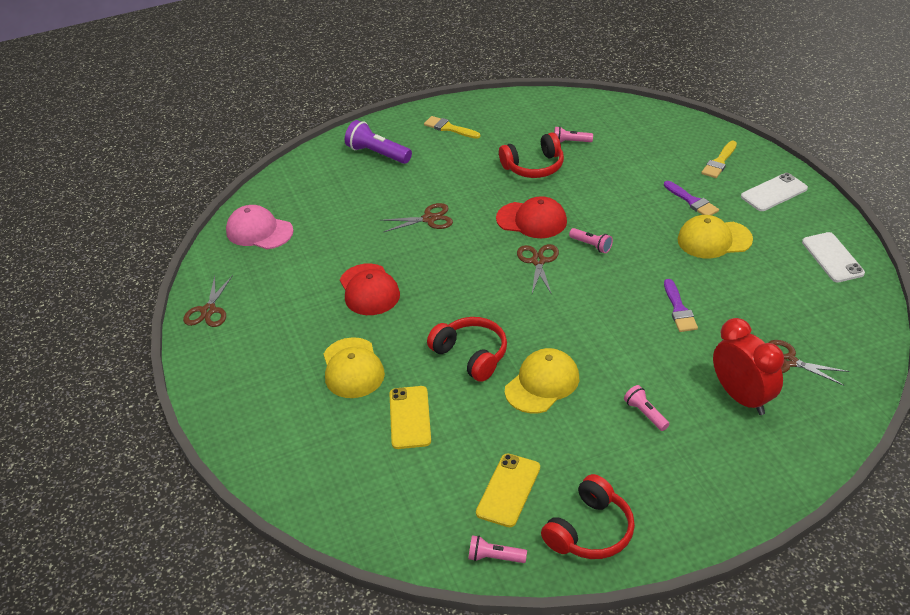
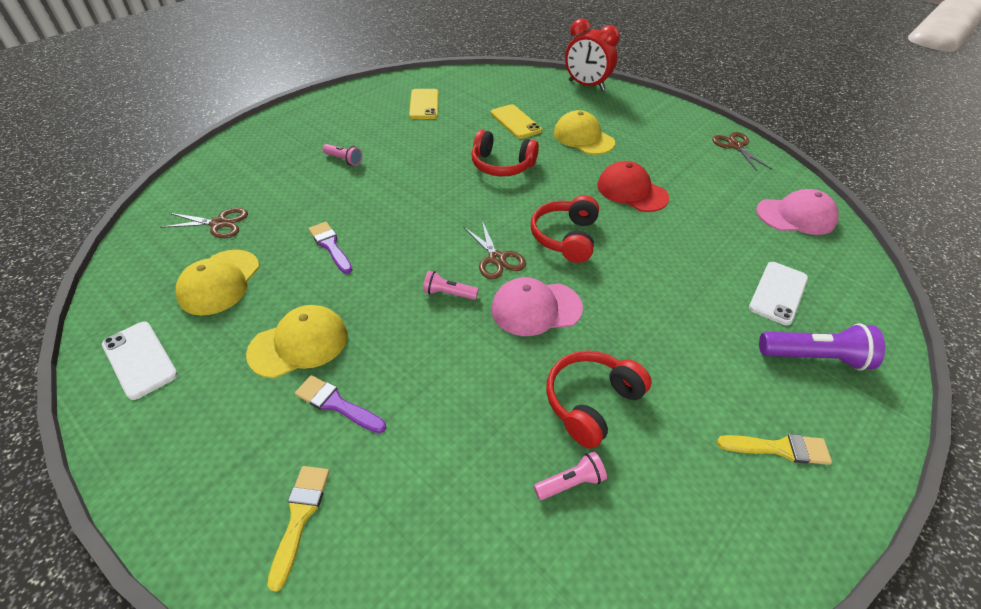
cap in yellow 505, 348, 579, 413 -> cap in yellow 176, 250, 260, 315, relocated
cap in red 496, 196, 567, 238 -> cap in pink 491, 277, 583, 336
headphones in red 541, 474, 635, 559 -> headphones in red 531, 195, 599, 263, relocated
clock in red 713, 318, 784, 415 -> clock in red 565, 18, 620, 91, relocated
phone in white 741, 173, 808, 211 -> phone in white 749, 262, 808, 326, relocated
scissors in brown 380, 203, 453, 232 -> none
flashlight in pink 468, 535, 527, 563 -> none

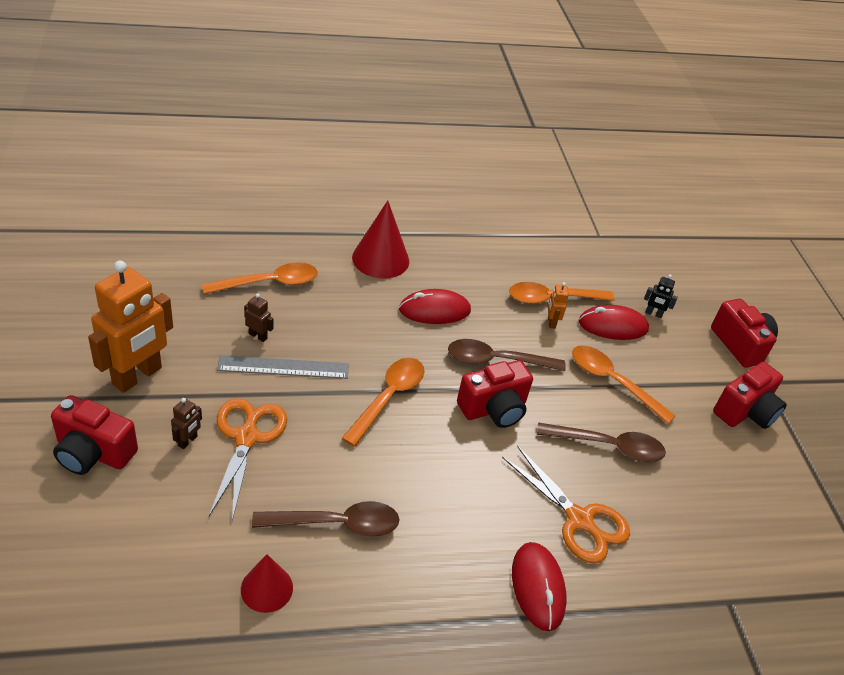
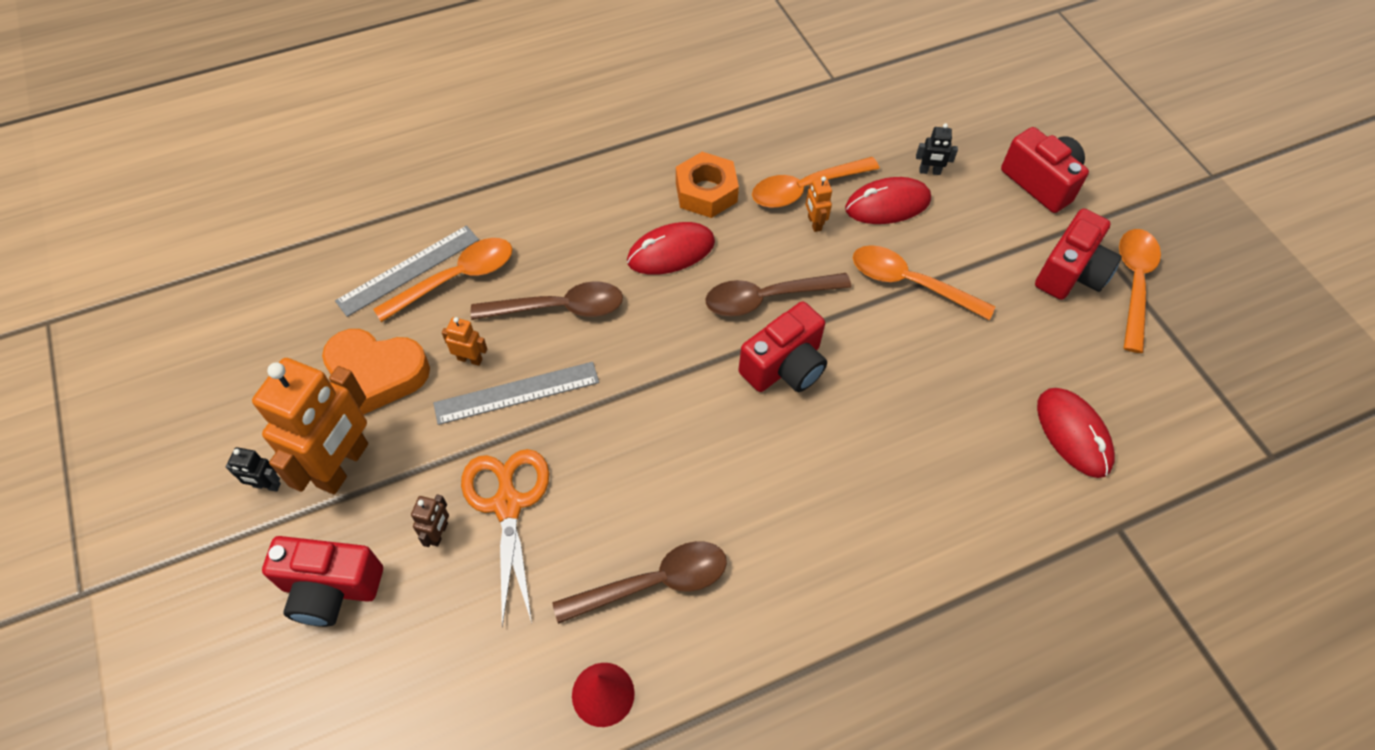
none -> robot in black 226, 447, 281, 492
none -> heart in orange 322, 329, 430, 415
none -> ruler in grey 335, 225, 479, 317
robot in brown 244, 293, 273, 342 -> robot in orange 442, 317, 487, 366
spoon in brown 537, 423, 666, 462 -> spoon in brown 471, 281, 623, 320, relocated
none -> nut in orange 676, 152, 739, 218
mouse in red 512, 542, 567, 631 -> mouse in red 1037, 388, 1115, 478, relocated
spoon in orange 341, 358, 424, 447 -> spoon in orange 1119, 229, 1161, 353, relocated
cone in red 352, 200, 409, 278 -> none
scissors in orange 502, 446, 630, 563 -> none

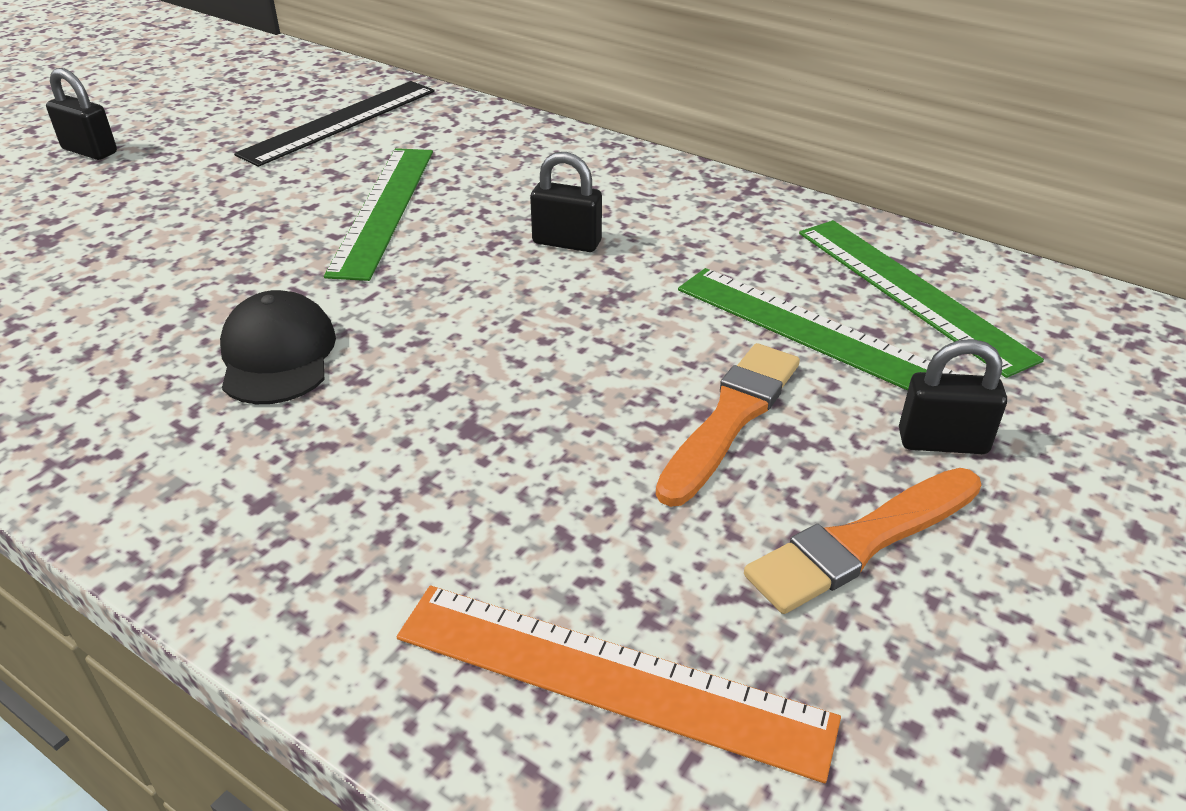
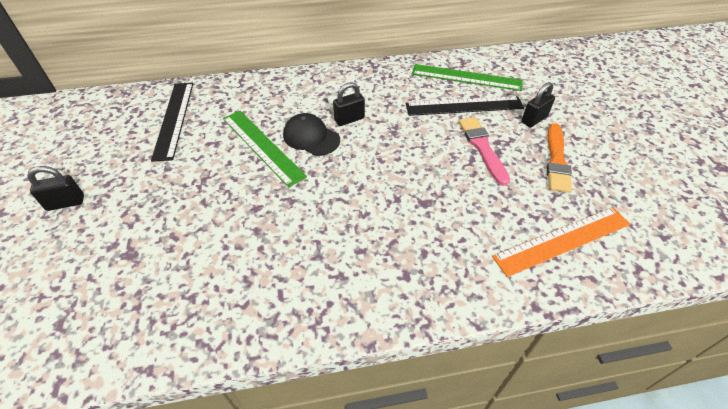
cap in black 220, 290, 336, 404 -> cap in black 283, 113, 340, 156, relocated
ruler in green 678, 268, 959, 391 -> ruler in black 406, 96, 524, 116
brush in orange 656, 343, 800, 507 -> brush in pink 459, 117, 510, 186

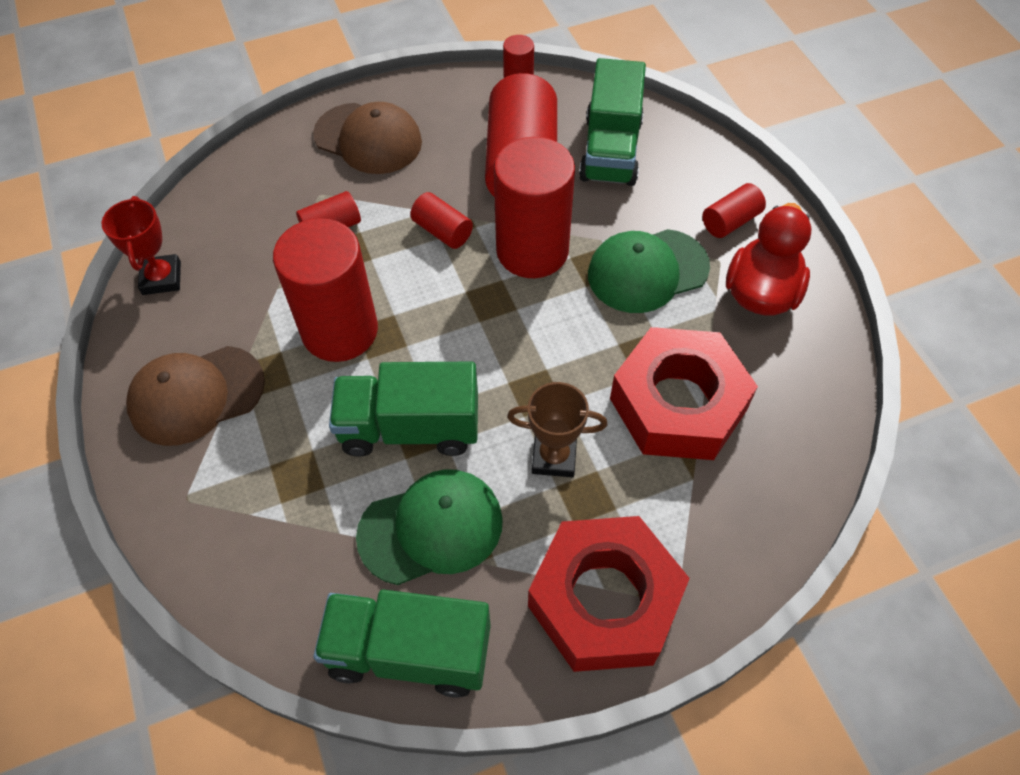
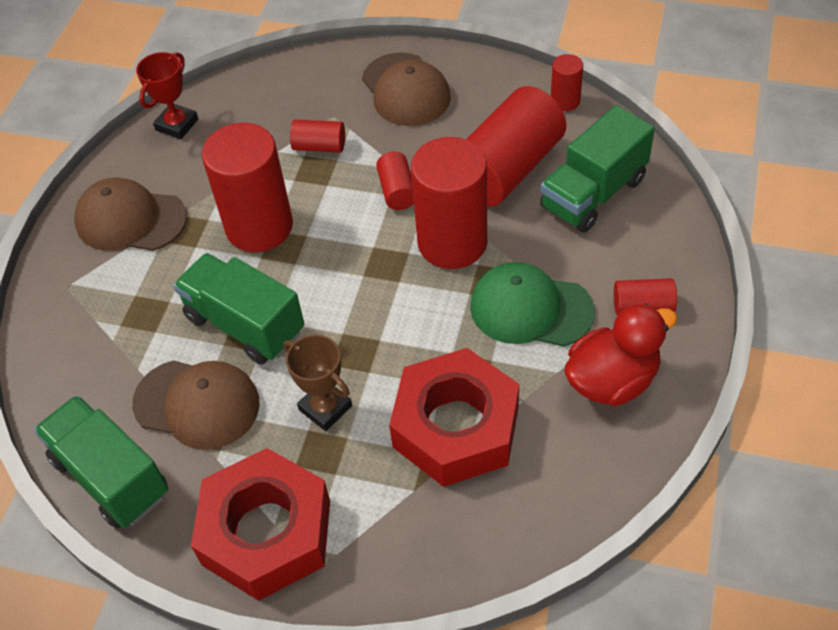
cap in green 356, 469, 503, 585 -> cap in brown 132, 360, 260, 450

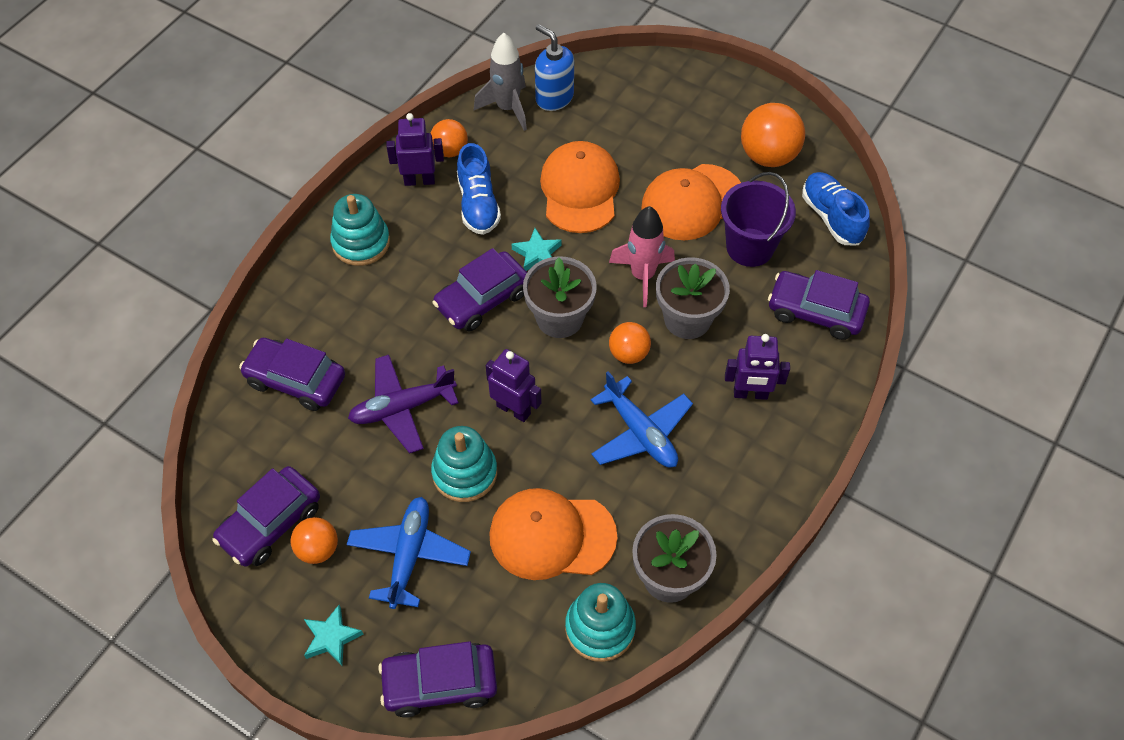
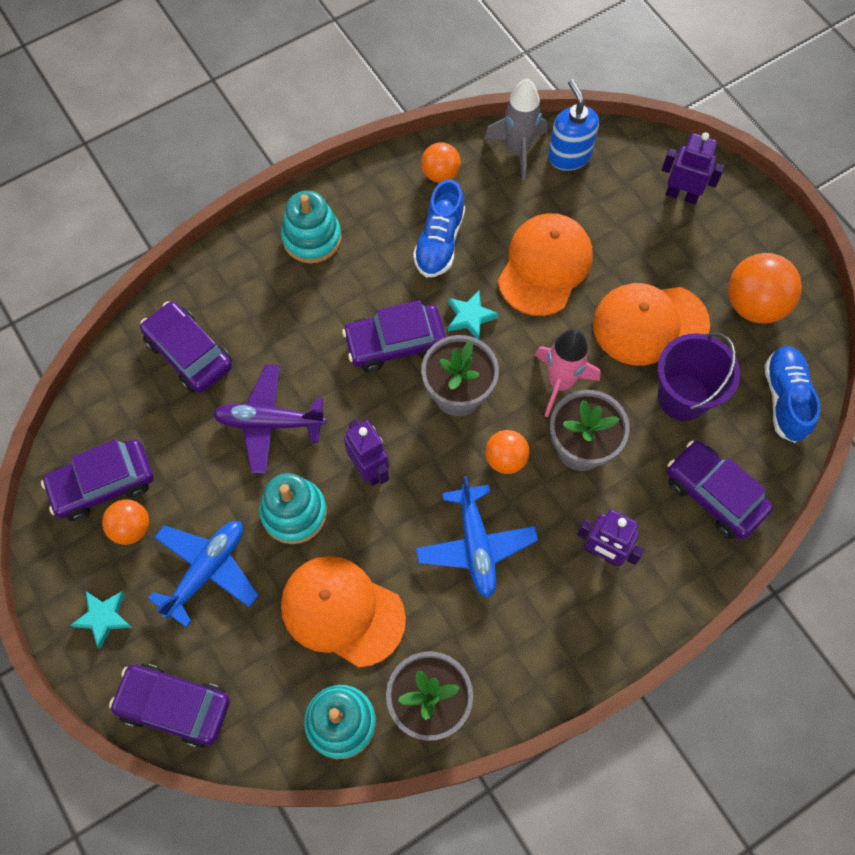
robot in purple 386, 113, 444, 186 -> robot in purple 662, 132, 725, 204, relocated

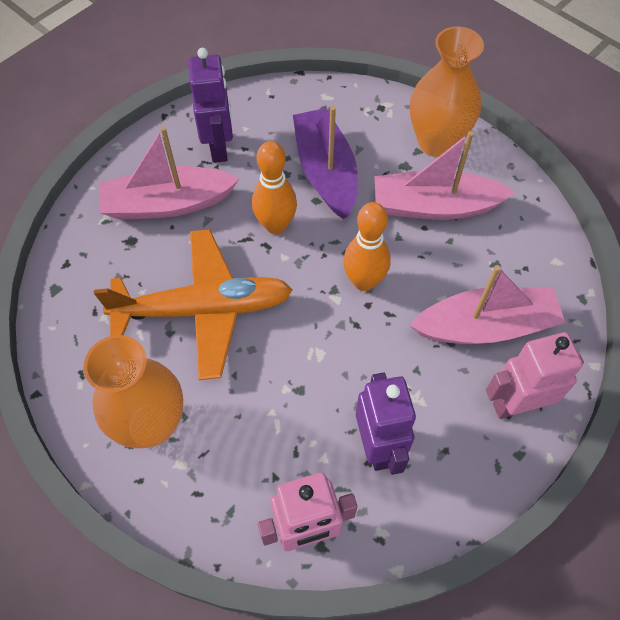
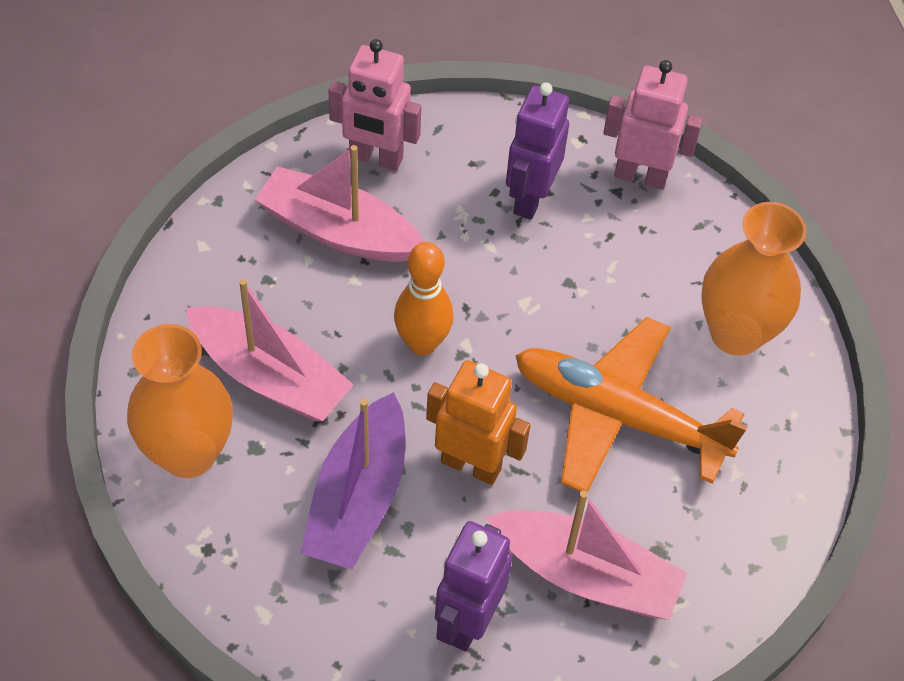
bowling pin in orange 252, 141, 297, 234 -> robot in orange 426, 360, 530, 485

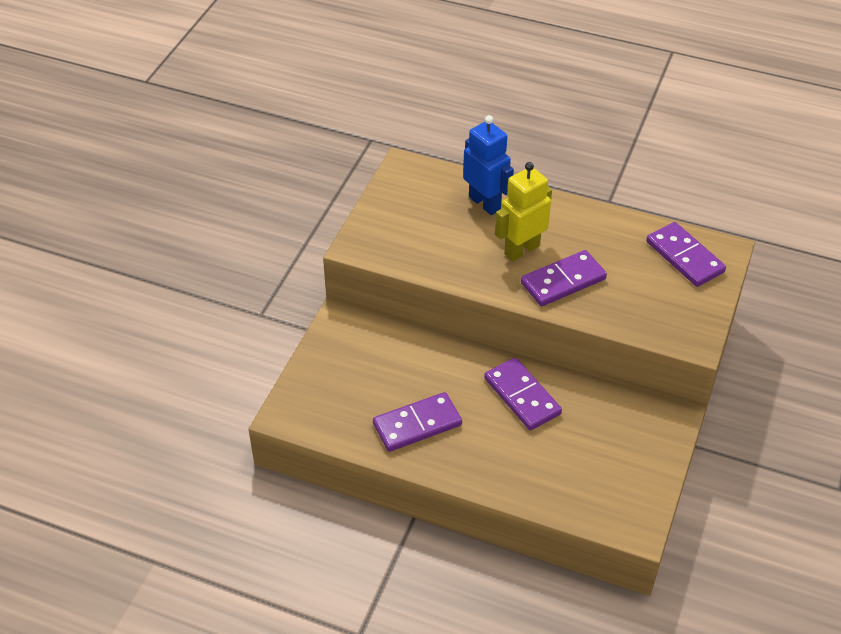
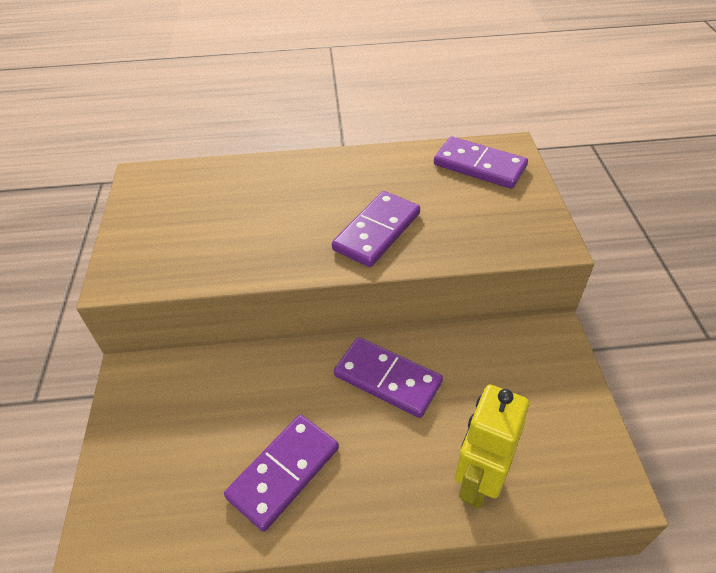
robot in yellow 495, 162, 552, 261 -> robot in yellow 455, 384, 529, 509, relocated
robot in blue 463, 115, 514, 215 -> none

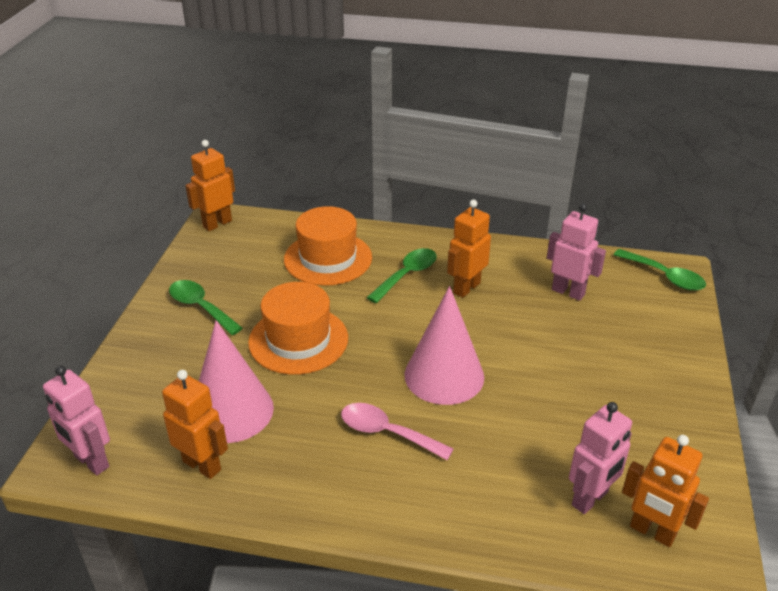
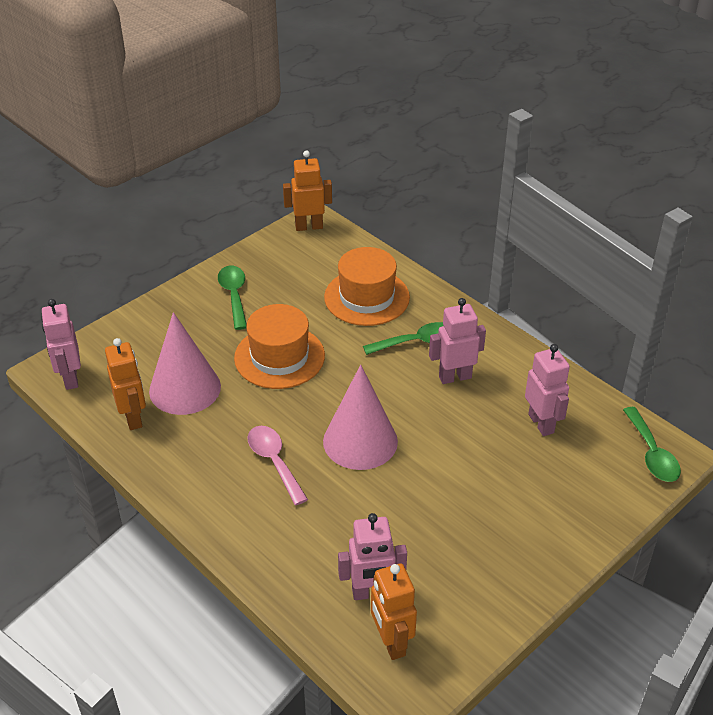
robot in orange 447, 200, 491, 298 -> robot in pink 429, 298, 486, 384

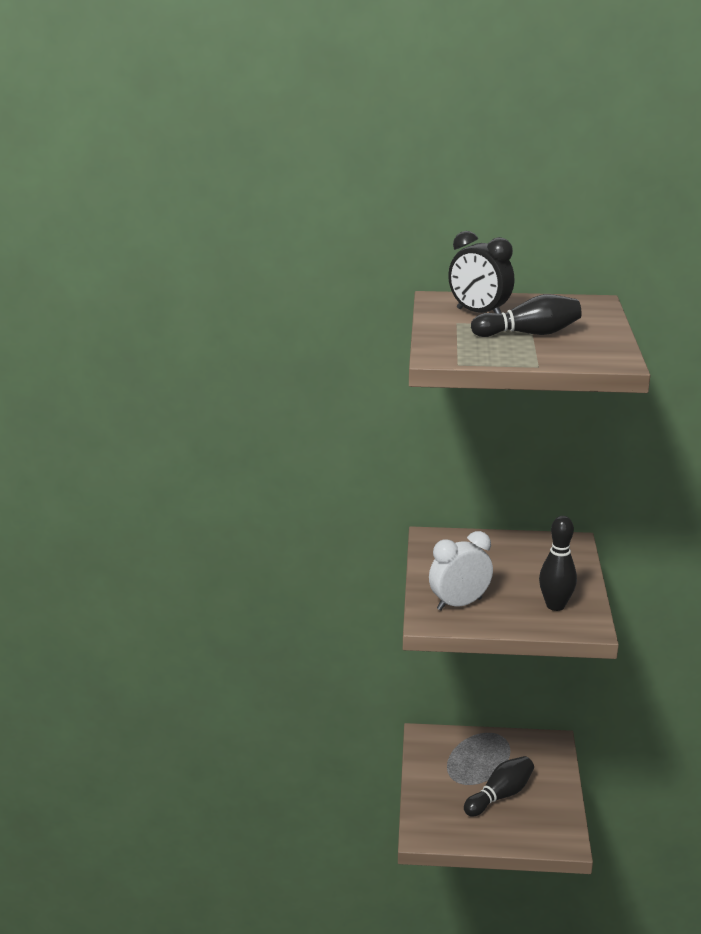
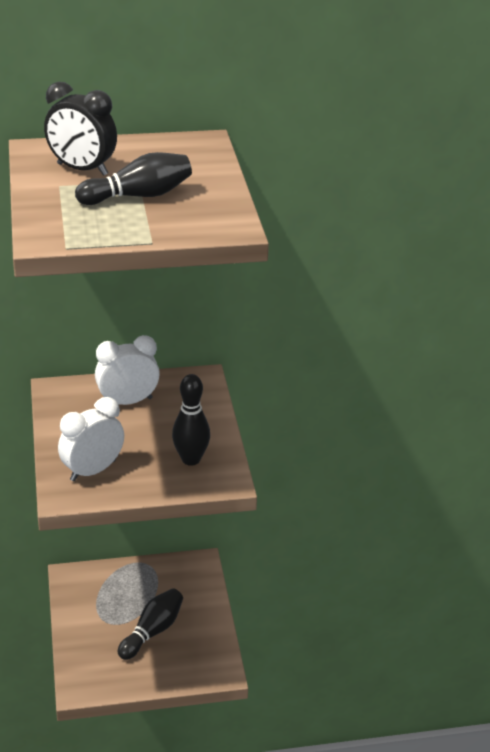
none -> clock in white 95, 335, 160, 405

